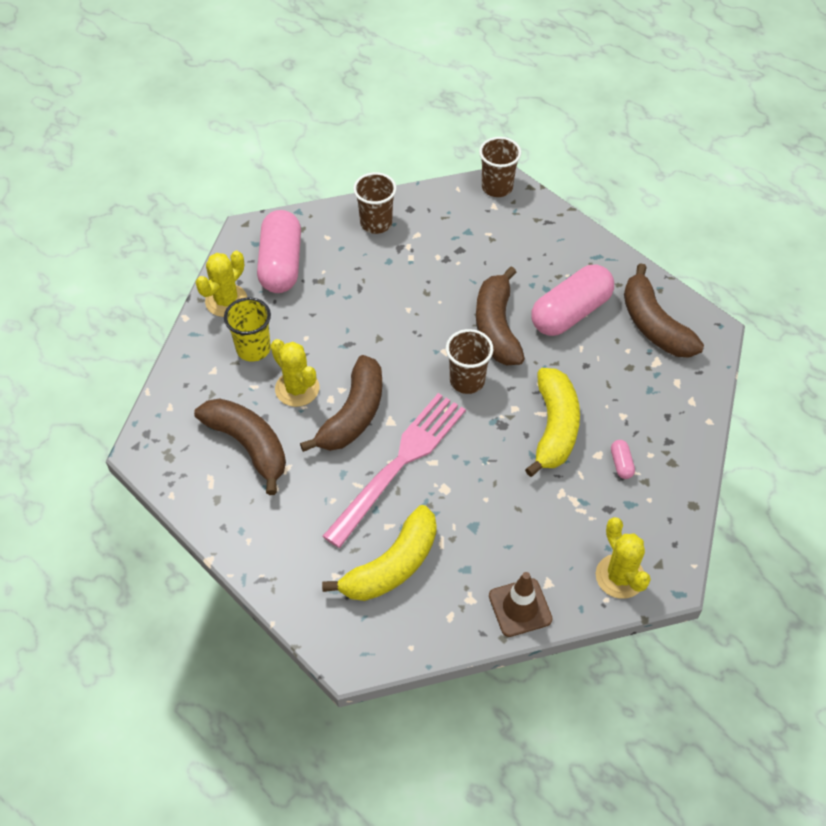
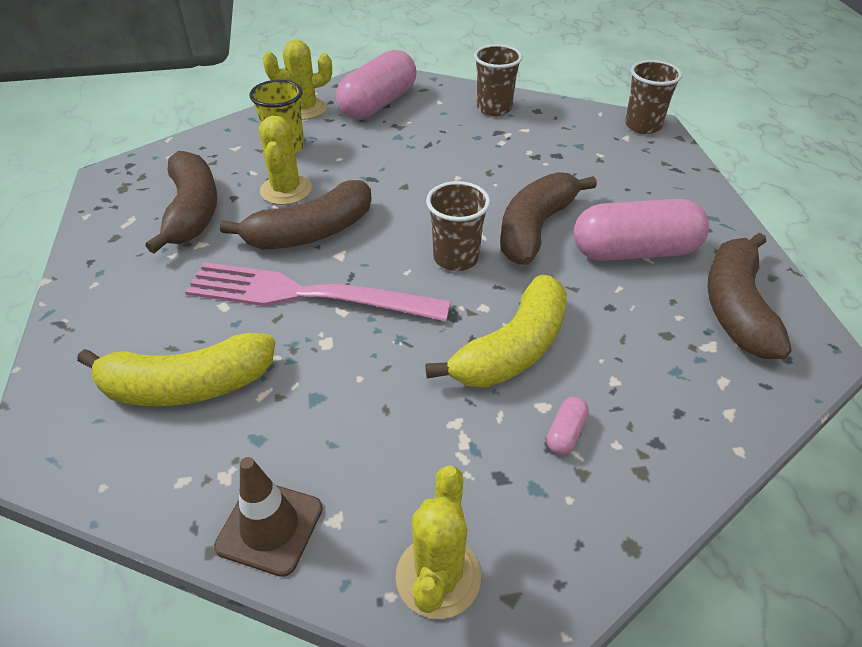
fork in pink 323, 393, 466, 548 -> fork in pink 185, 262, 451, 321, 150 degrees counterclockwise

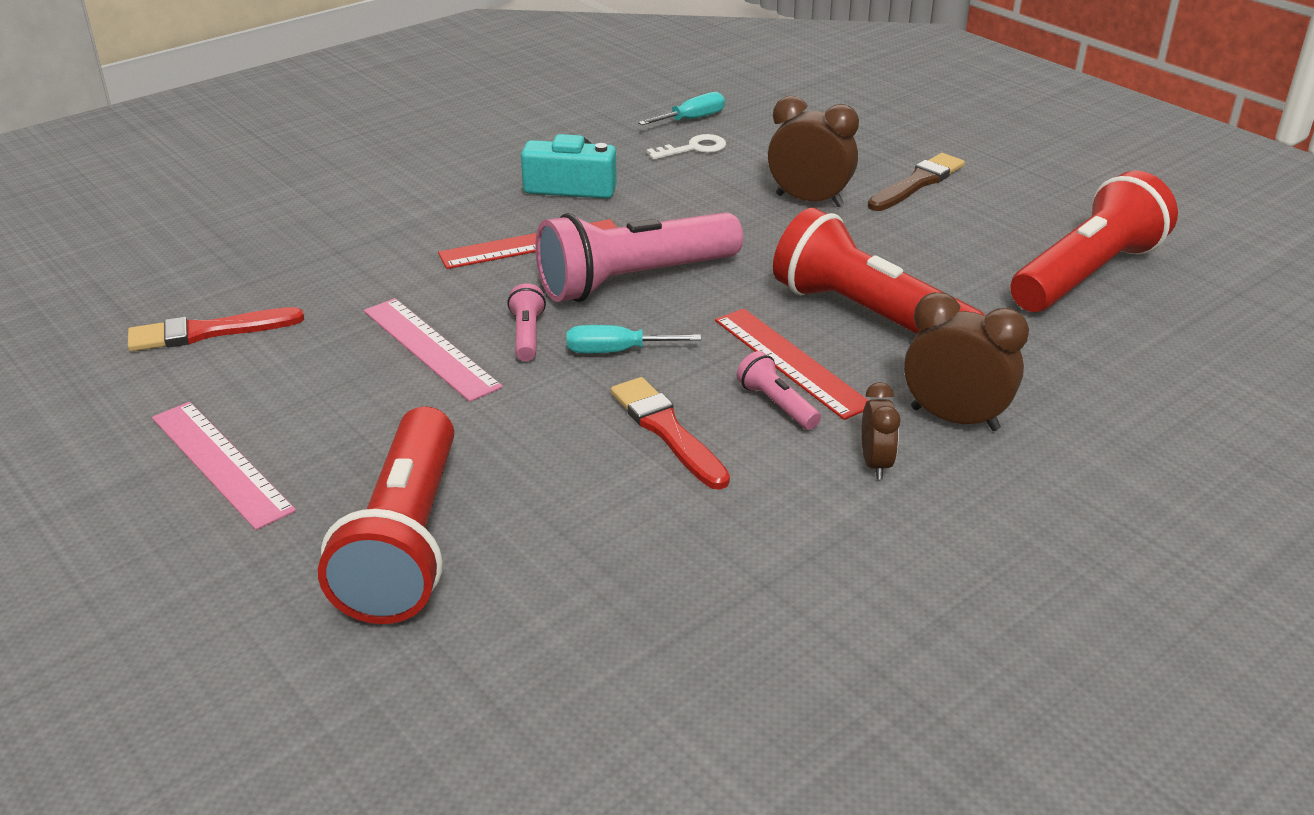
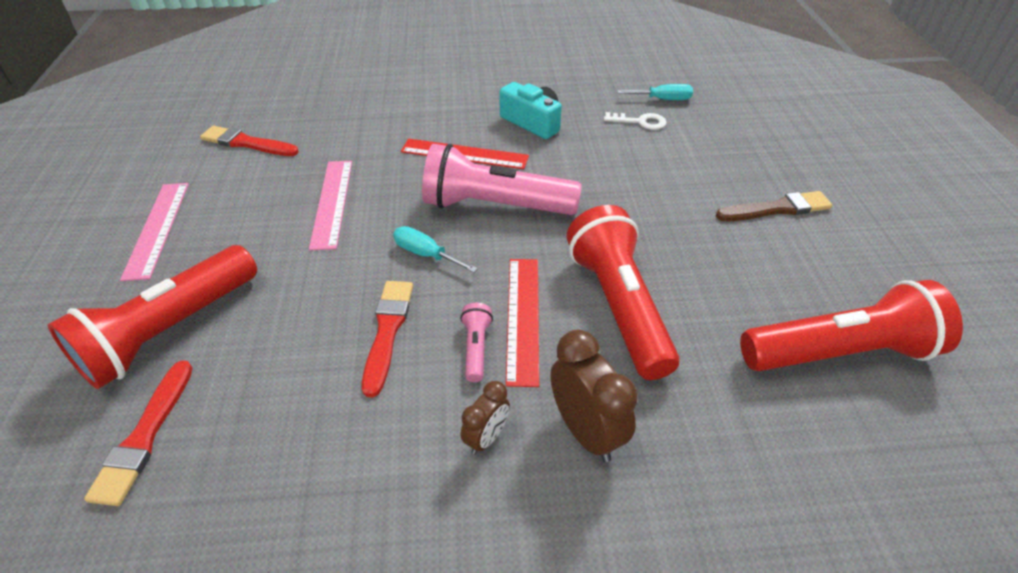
none -> brush in red 84, 360, 193, 506
flashlight in pink 507, 283, 546, 361 -> none
clock in brown 768, 96, 859, 207 -> none

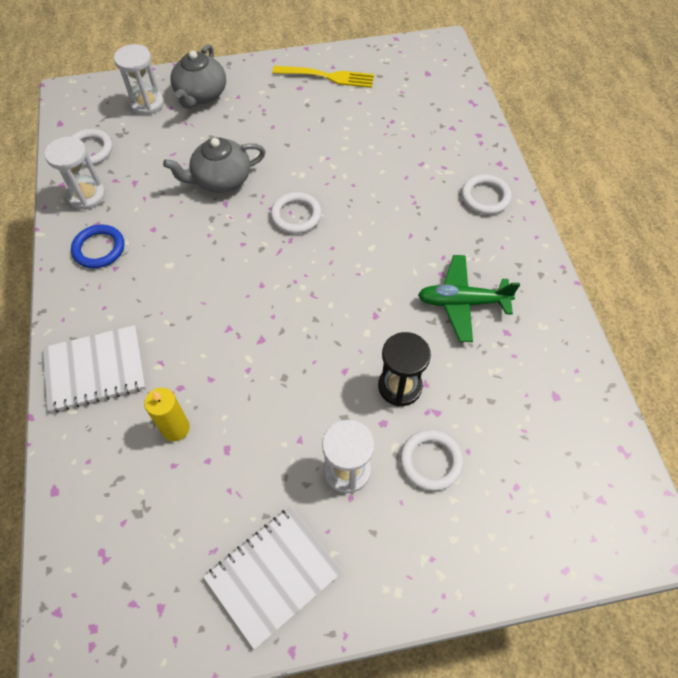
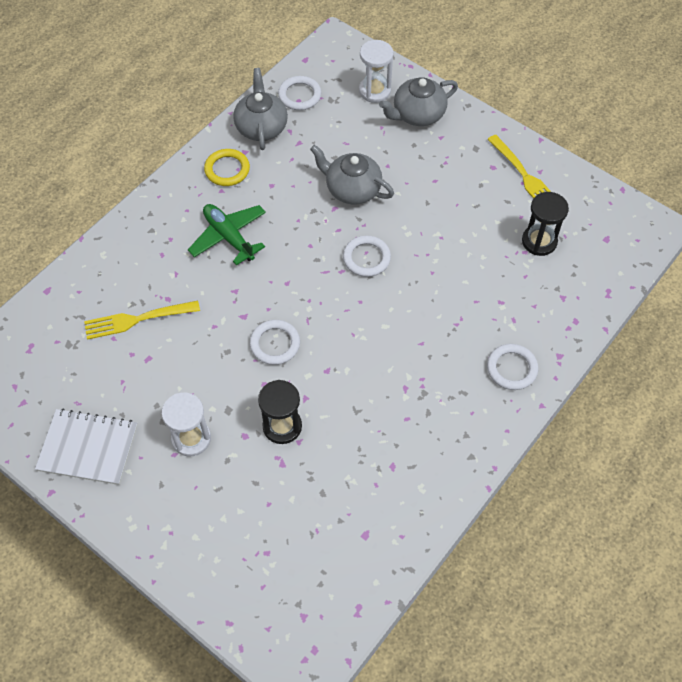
candle in yellow 144, 388, 190, 441 -> fork in yellow 84, 301, 200, 340
plane in green 418, 255, 520, 342 -> plane in green 188, 204, 266, 265, relocated
ring in blue 71, 224, 124, 268 -> ring in yellow 204, 149, 250, 186
hourglass in white 44, 137, 105, 210 -> teapot in grey 233, 68, 288, 150
ring in white 400, 430, 463, 491 -> ring in white 250, 320, 300, 365, relocated
none -> hourglass in black 522, 192, 569, 256
notebook in white 43, 325, 146, 413 -> none

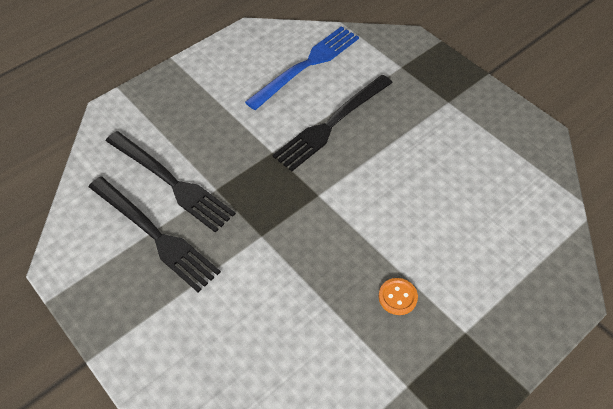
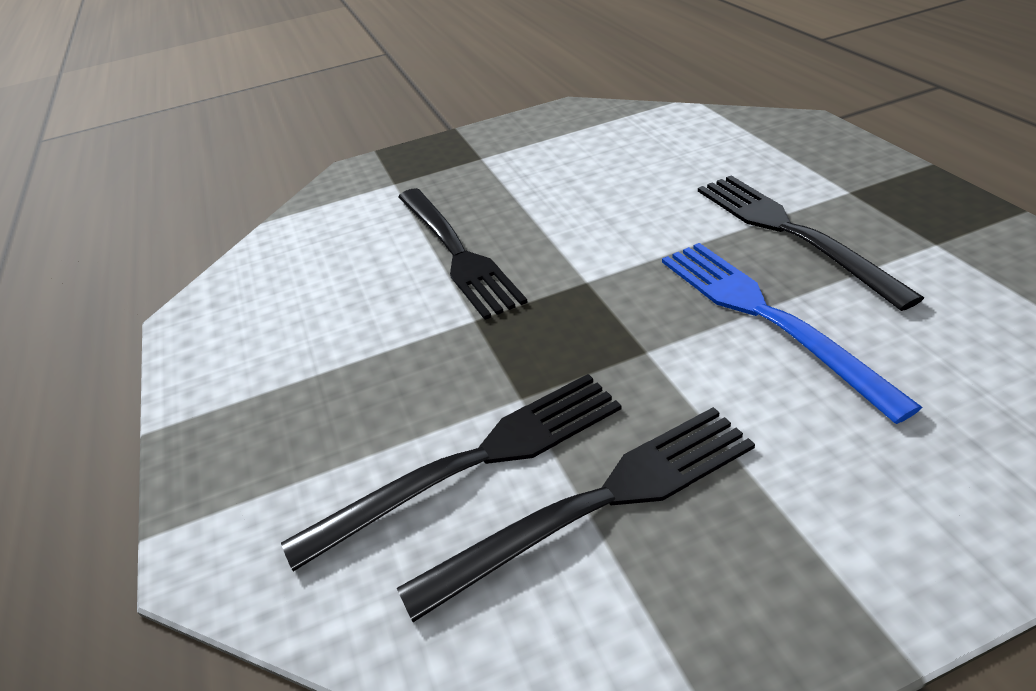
fork in blue 245, 26, 359, 110 -> fork in blue 662, 243, 922, 424, relocated
button in orange 379, 278, 418, 315 -> fork in black 698, 176, 924, 311

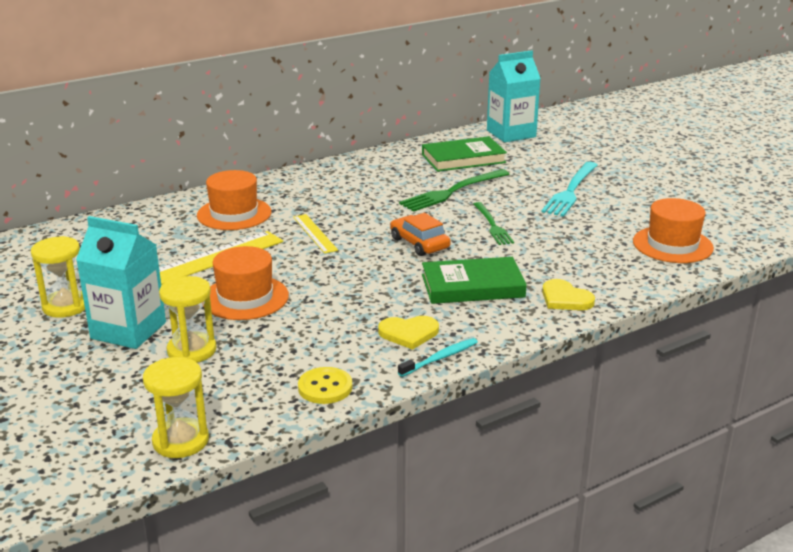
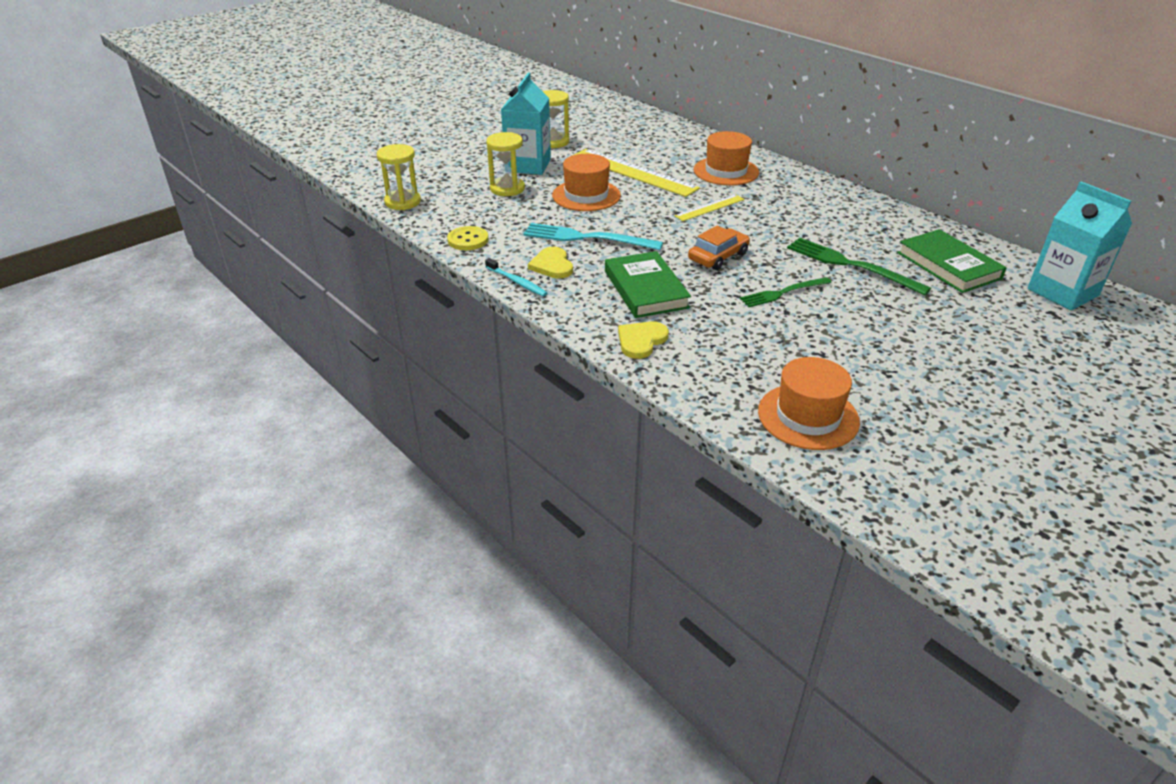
fork in turquoise 541, 162, 598, 217 -> fork in turquoise 523, 223, 663, 250, relocated

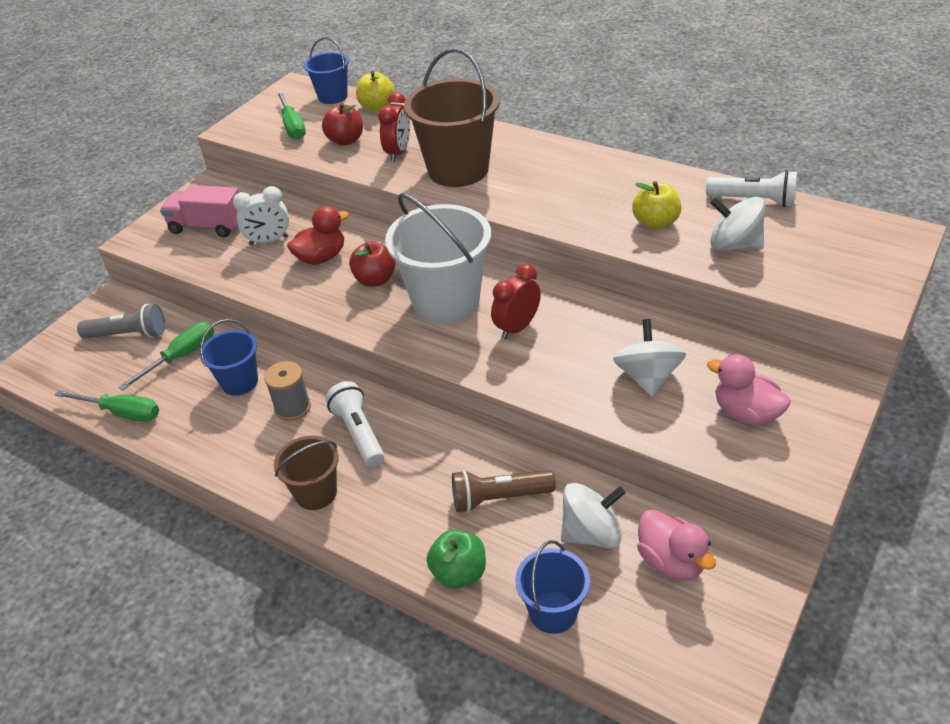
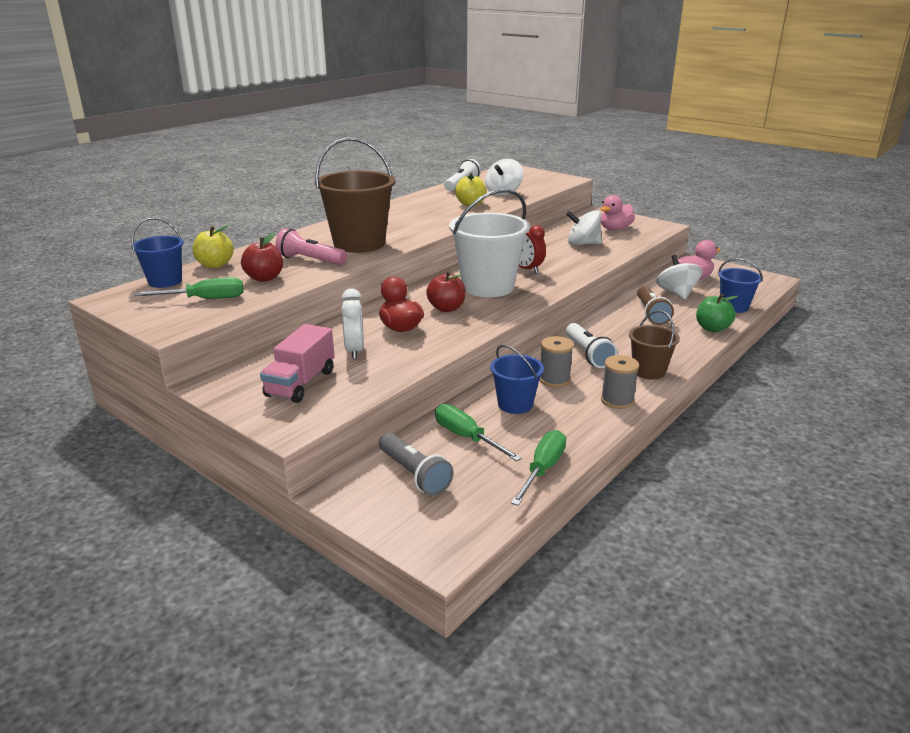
clock in red 378, 92, 410, 162 -> flashlight in pink 275, 228, 347, 265
flashlight in grey 77, 304, 165, 338 -> flashlight in grey 379, 433, 454, 496, 135 degrees clockwise
flashlight in white 325, 381, 384, 467 -> flashlight in white 566, 323, 617, 368, 90 degrees counterclockwise
none -> spool in grey 601, 355, 639, 409

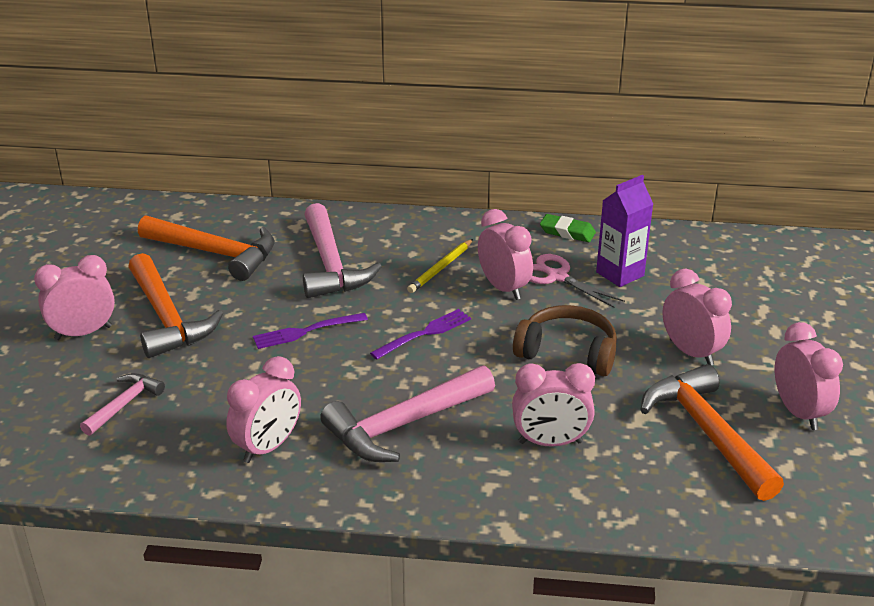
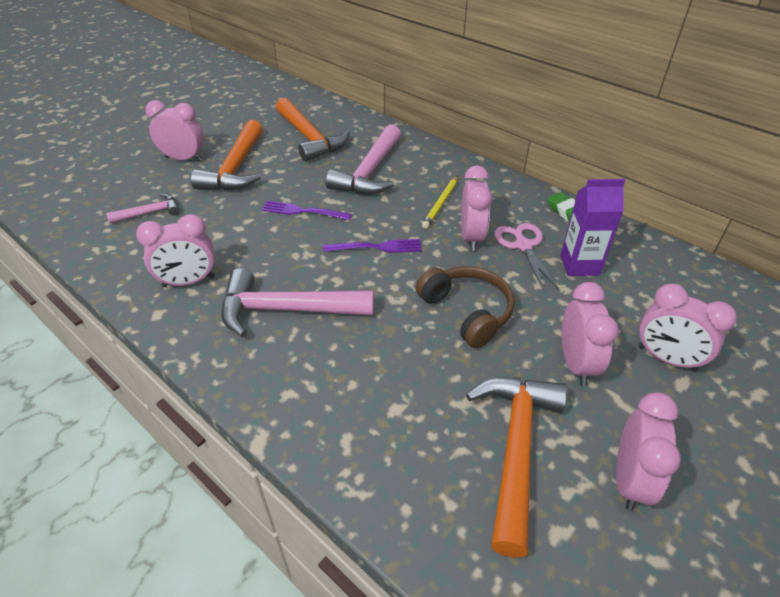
pencil in yellow 407, 239, 473, 293 -> pencil in yellow 422, 176, 458, 229, 45 degrees counterclockwise
clock in pink 512, 363, 595, 447 -> clock in pink 638, 284, 737, 372, relocated

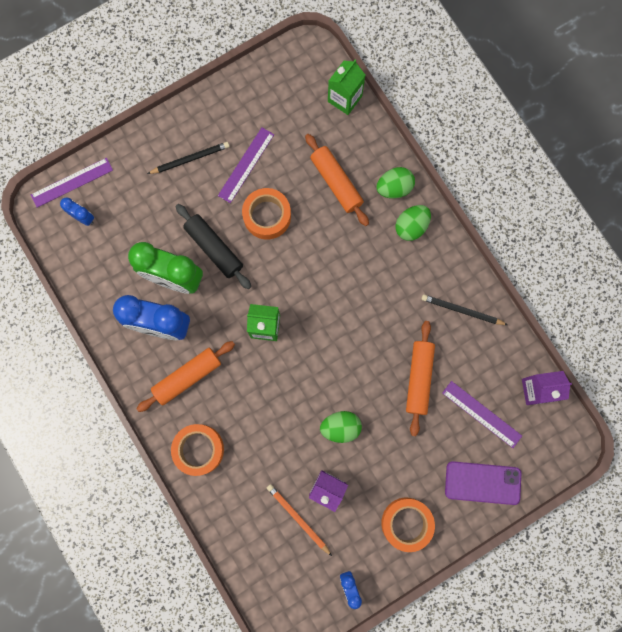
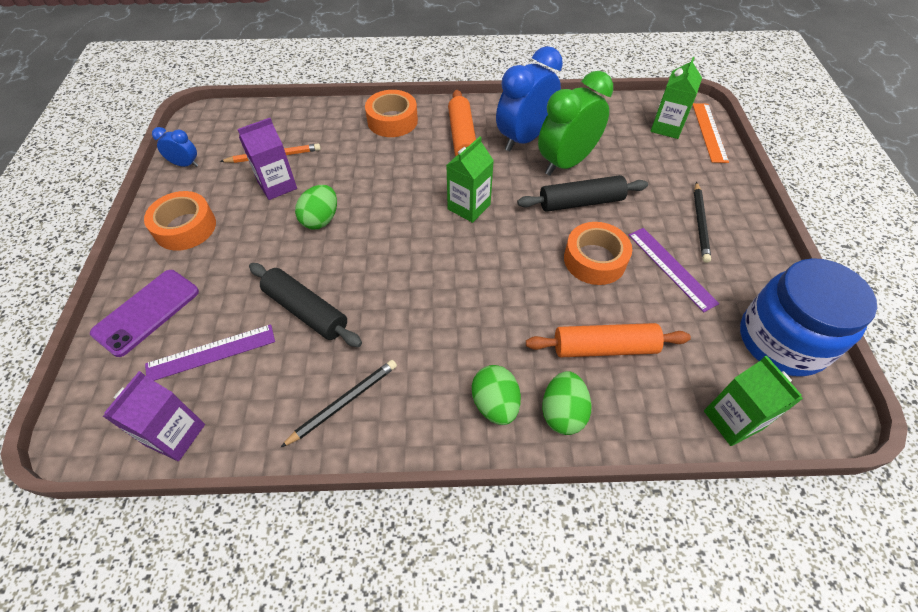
rolling pin in orange 406, 321, 435, 436 -> rolling pin in black 249, 263, 362, 347
clock in blue 60, 198, 94, 226 -> carton in green 650, 57, 702, 139
ruler in purple 31, 158, 113, 207 -> ruler in orange 693, 103, 729, 163
none -> jar in blue 740, 258, 877, 377

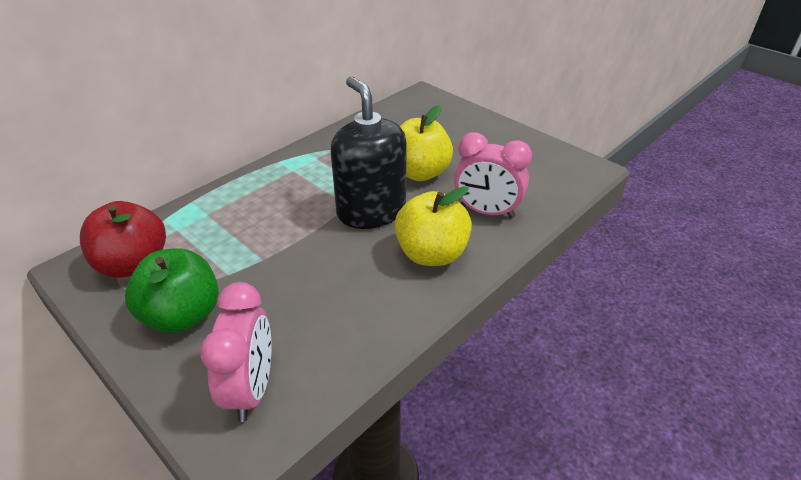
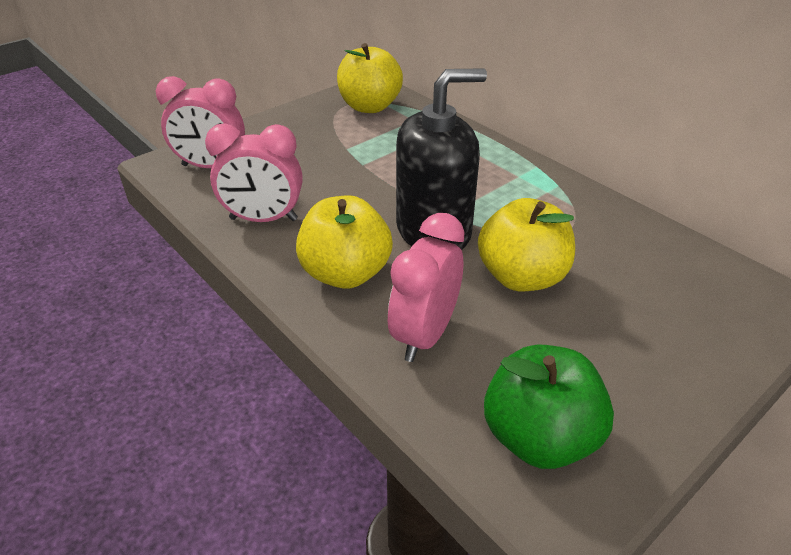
none -> clock in pink 205, 123, 303, 222
apple in red 80, 201, 166, 278 -> apple in yellow 337, 43, 403, 113
apple in green 125, 248, 219, 333 -> apple in green 484, 344, 614, 469, relocated

